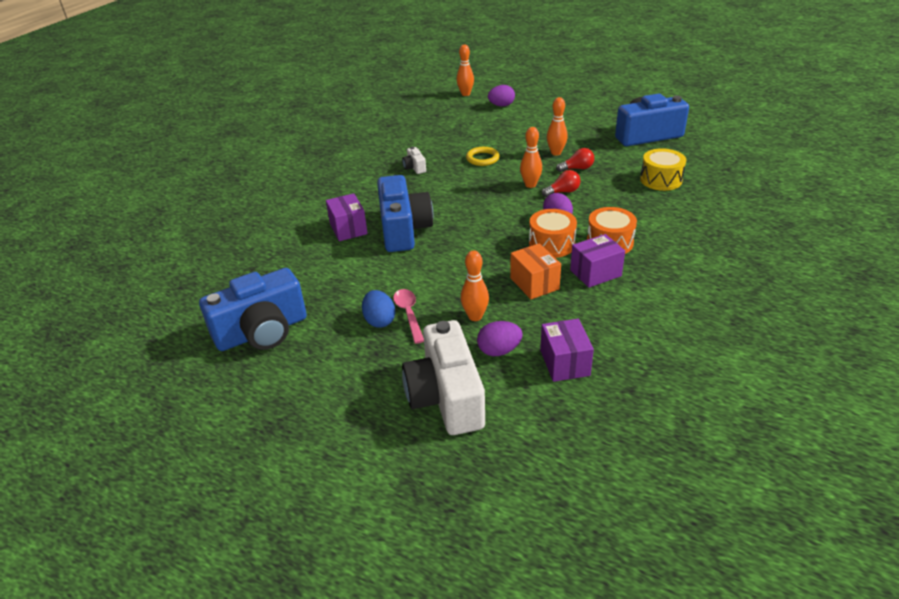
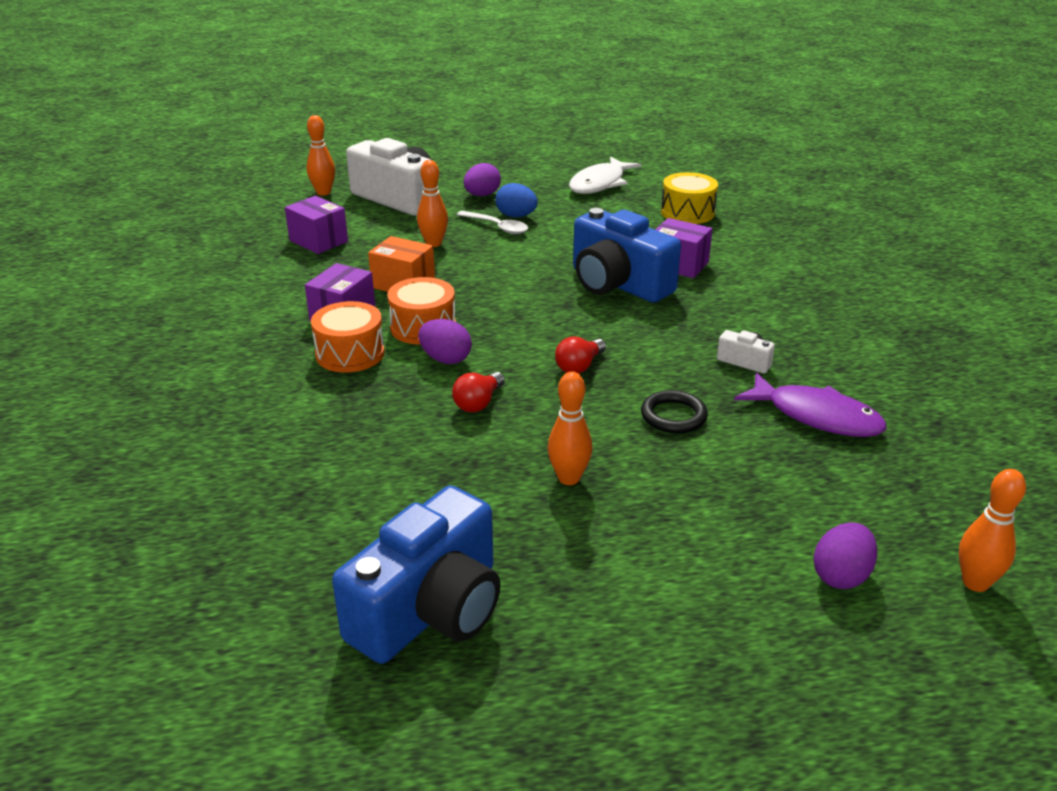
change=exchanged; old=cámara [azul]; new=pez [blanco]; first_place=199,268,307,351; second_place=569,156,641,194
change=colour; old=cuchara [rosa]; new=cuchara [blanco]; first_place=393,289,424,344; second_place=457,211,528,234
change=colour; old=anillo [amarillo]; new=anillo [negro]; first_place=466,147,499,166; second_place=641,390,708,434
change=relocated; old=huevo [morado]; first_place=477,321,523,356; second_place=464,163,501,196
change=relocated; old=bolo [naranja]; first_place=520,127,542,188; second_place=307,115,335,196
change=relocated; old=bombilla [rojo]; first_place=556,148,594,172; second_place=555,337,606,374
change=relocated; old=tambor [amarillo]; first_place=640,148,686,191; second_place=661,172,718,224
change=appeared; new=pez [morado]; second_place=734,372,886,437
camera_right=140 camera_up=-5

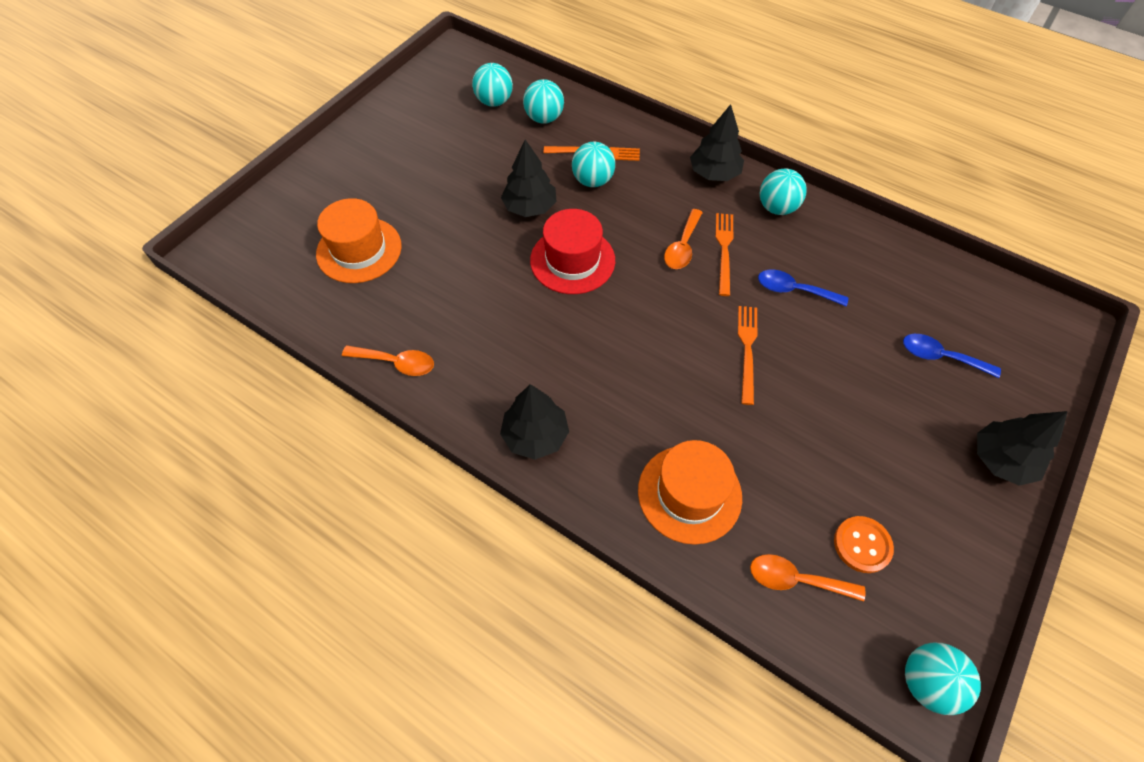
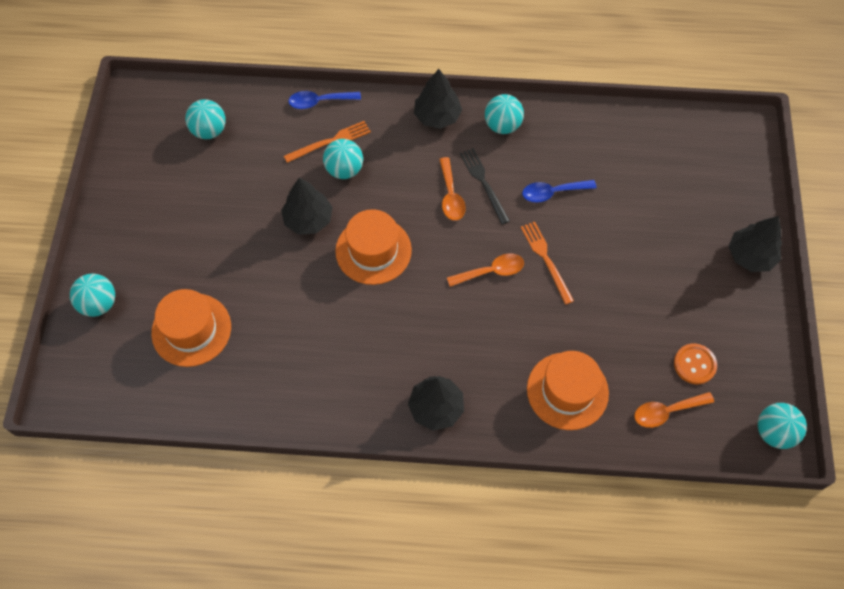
change=relocated; old=cuchara [naranja]; first_place=342,345,434,376; second_place=447,253,524,287
change=relocated; old=pelota [turquesa]; first_place=523,79,564,124; second_place=70,274,115,317
change=colour; old=sombrero [rojo]; new=sombrero [naranja]; first_place=530,209,615,294; second_place=335,209,412,285
change=colour; old=tenedor [naranja]; new=tenedor [negro]; first_place=716,213,733,296; second_place=460,148,510,225
change=relocated; old=cuchara [azul]; first_place=903,334,1001,378; second_place=288,91,361,109
camera_right=-30 camera_up=5

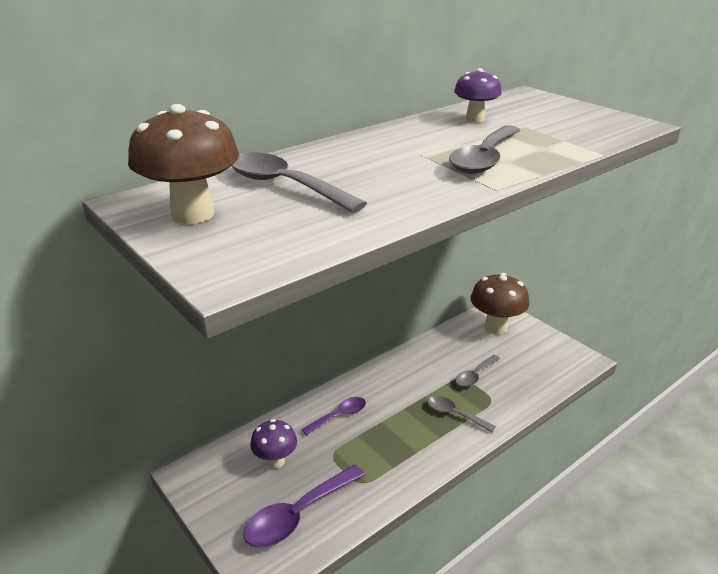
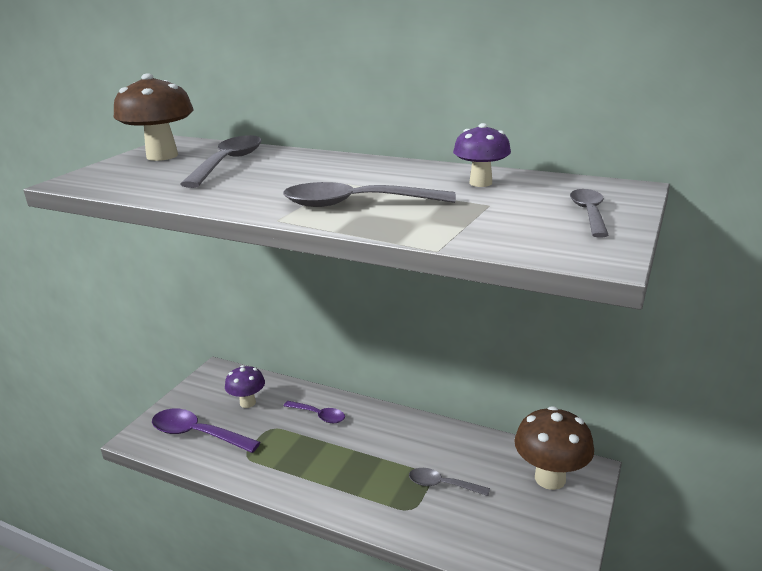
change=relocated; old=cuchara [gris]; first_place=427,396,496,432; second_place=570,189,609,238
camera_right=65 camera_up=-5

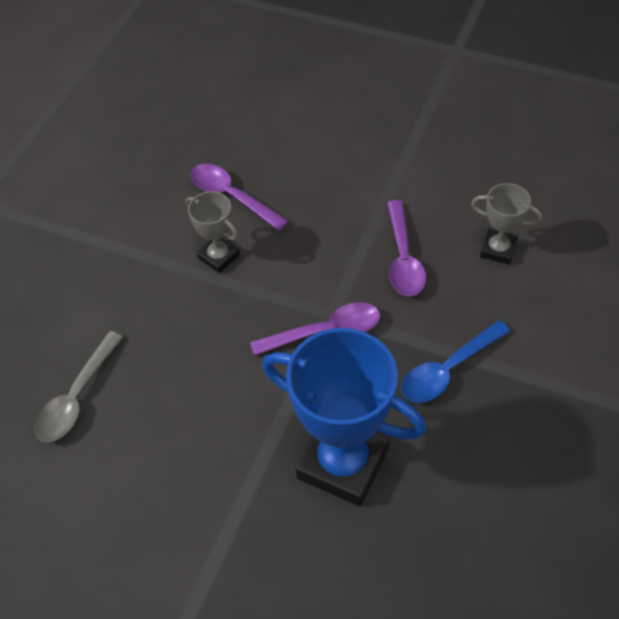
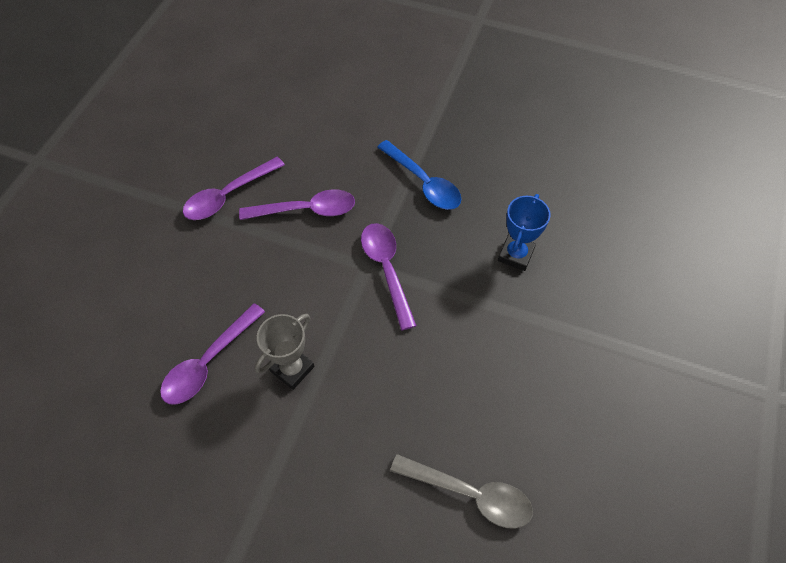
change=size; old=trofeo [azul]; first_place=262,328,426,506; second_place=498,194,551,271; factor=0.5
change=missing; old=trofeo [gris]; first_place=471,183,543,265
change=appeared; new=cuchara [morado]; second_place=183,157,285,220
camera_right=-95 camera_up=5

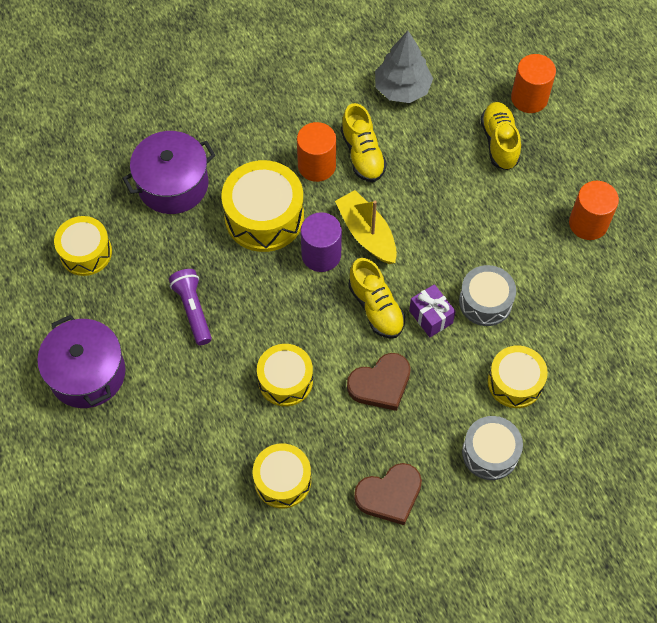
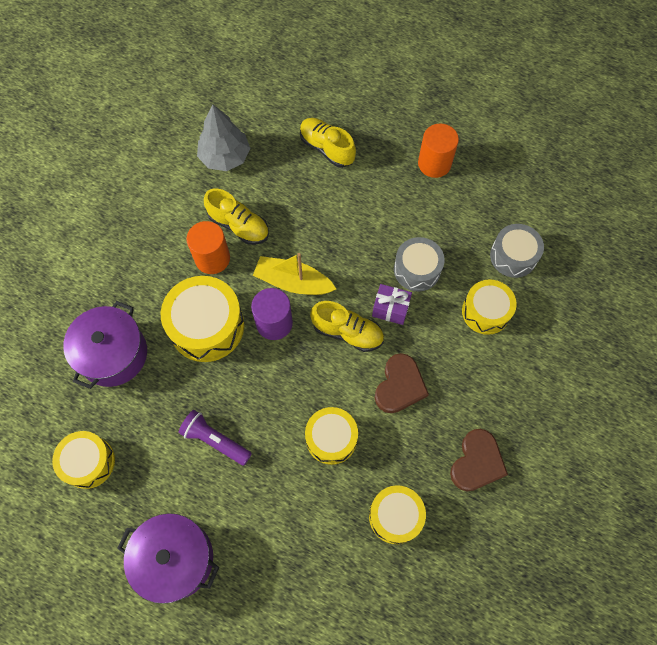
change=relocated; old=tambor [gris]; first_place=462,416,523,480; second_place=490,224,544,278
change=missing; old=cilindro [naranja]; first_place=511,54,556,113
camera_right=-40 camera_up=5

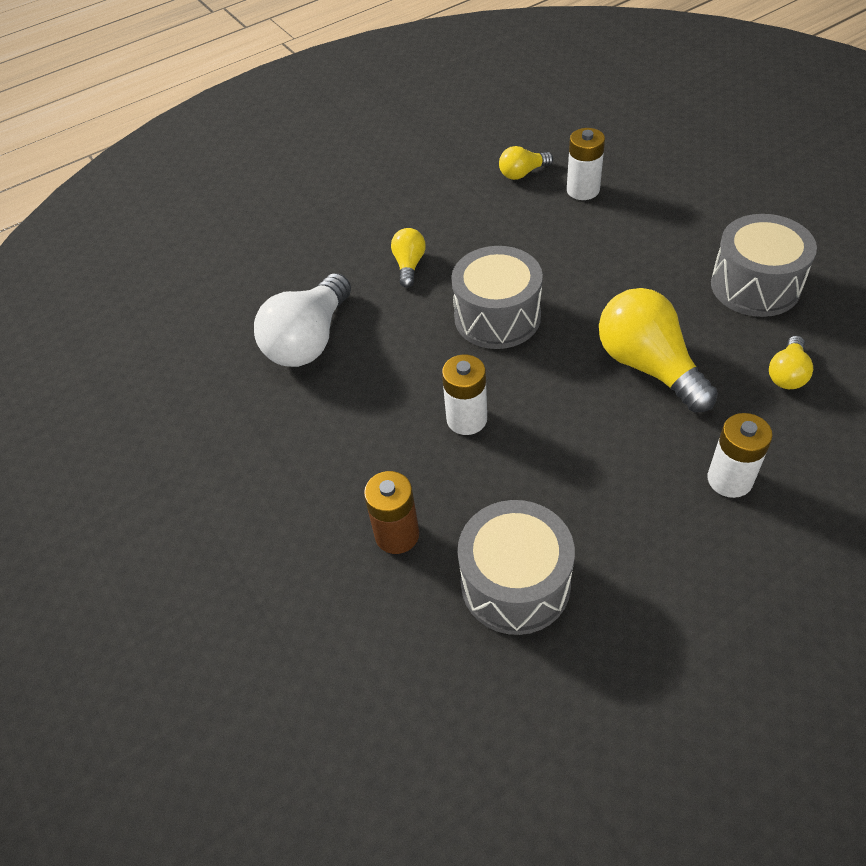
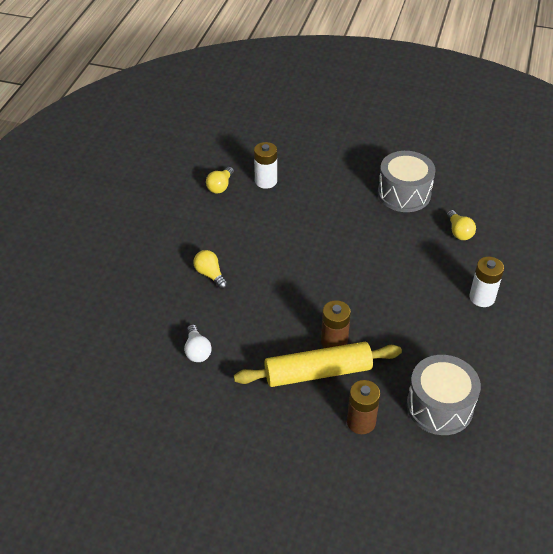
change=size; old=bombilla [blanco]; first_place=254,273,351,367; second_place=184,324,212,362; factor=0.51
change=colour; old=pila [blanco]; new=pila [marrón]; first_place=442,355,487,435; second_place=321,300,351,348
change=missing; old=tambor [gris]; first_place=451,246,543,349
change=missing; old=bombilla [amarillo]; first_place=599,288,718,412
change=appeared; new=rodillo [amarillo]; second_place=234,342,402,387
camera_right=-45 camera_up=-5

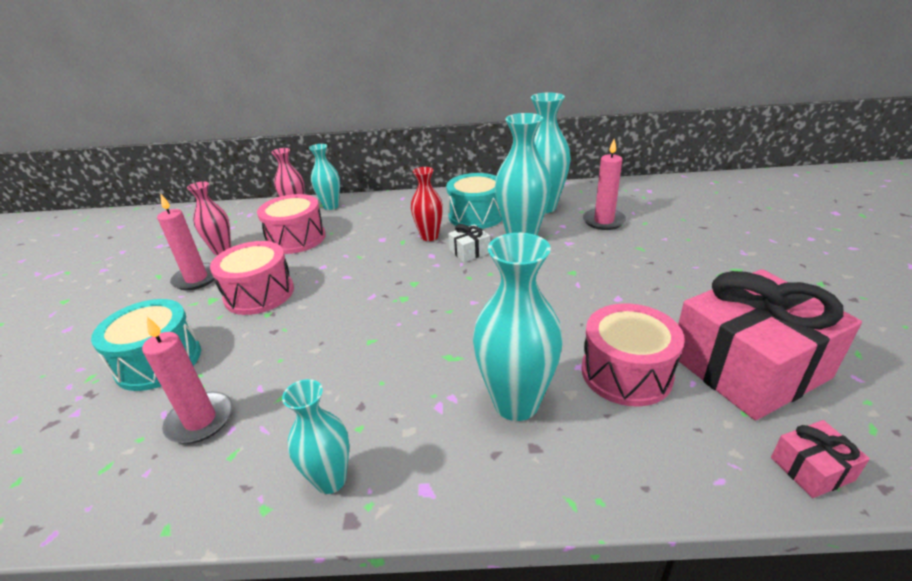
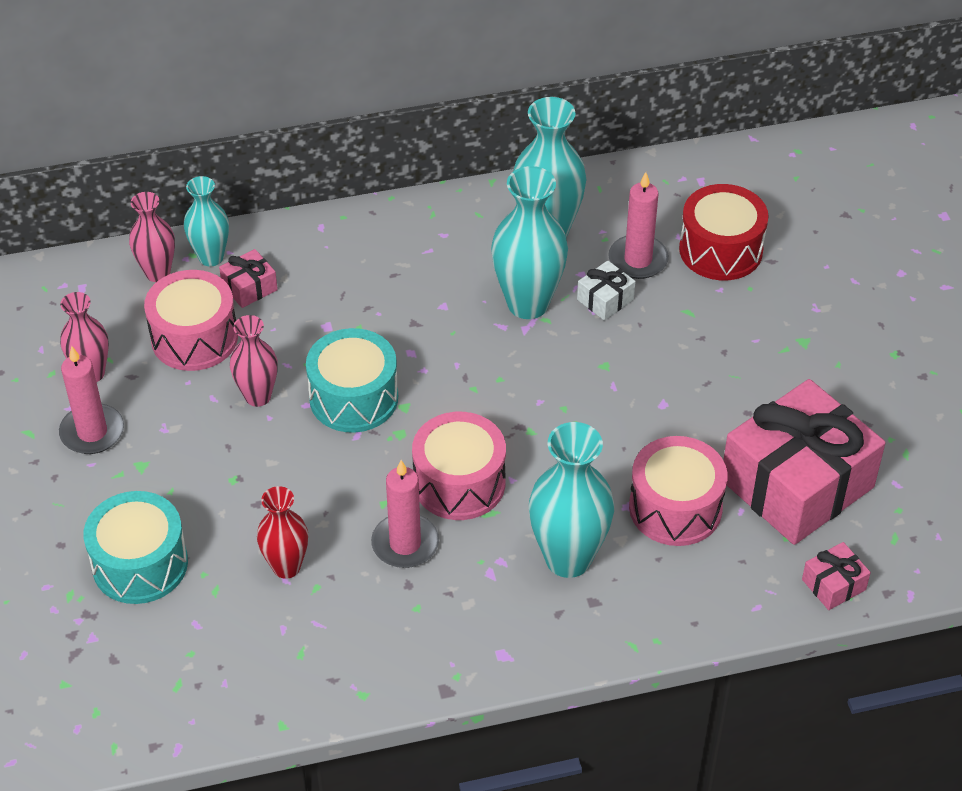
change=relocated; old=vela [rosa]; first_place=142,317,233,444; second_place=371,460,439,568
change=relocated; old=tambor [rosa]; first_place=210,241,294,315; second_place=412,412,506,520
change=missing; old=florero [turquesa]; first_place=282,379,349,494
change=relocated; old=florero [rojo]; first_place=411,167,443,241; second_place=257,486,308,579
change=relocated; old=tambor [turquesa]; first_place=446,173,502,229; second_place=306,328,398,433
change=relocated; old=regalo [blanco]; first_place=448,224,490,262; second_place=577,260,636,320
change=appeared; new=regalo [rosa]; second_place=219,249,278,308
change=appeared; new=florero [rosa]; second_place=230,315,278,407
change=appeared; new=tambor [rojo]; second_place=679,184,769,280
camera_right=-15 camera_up=15

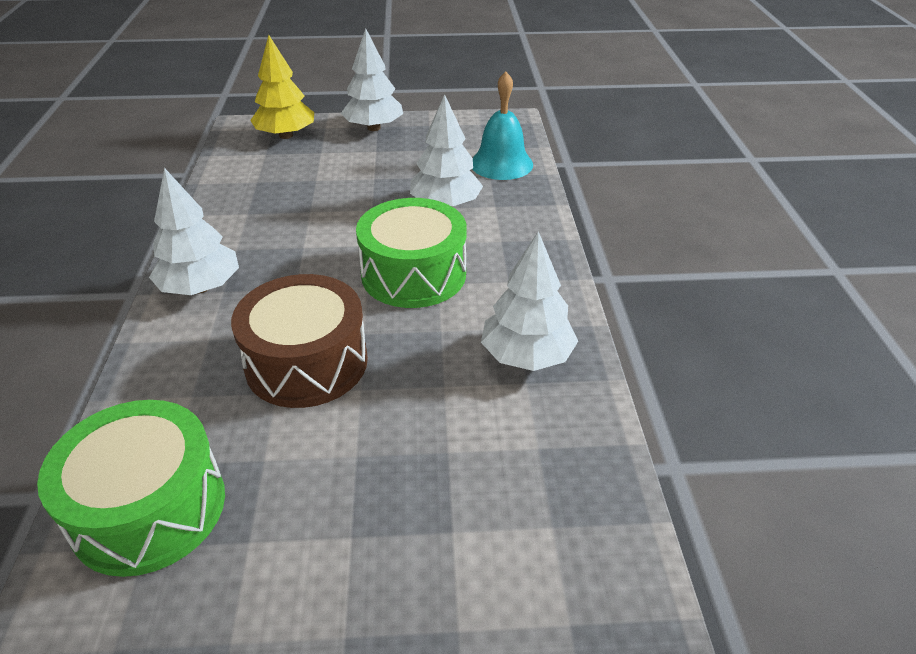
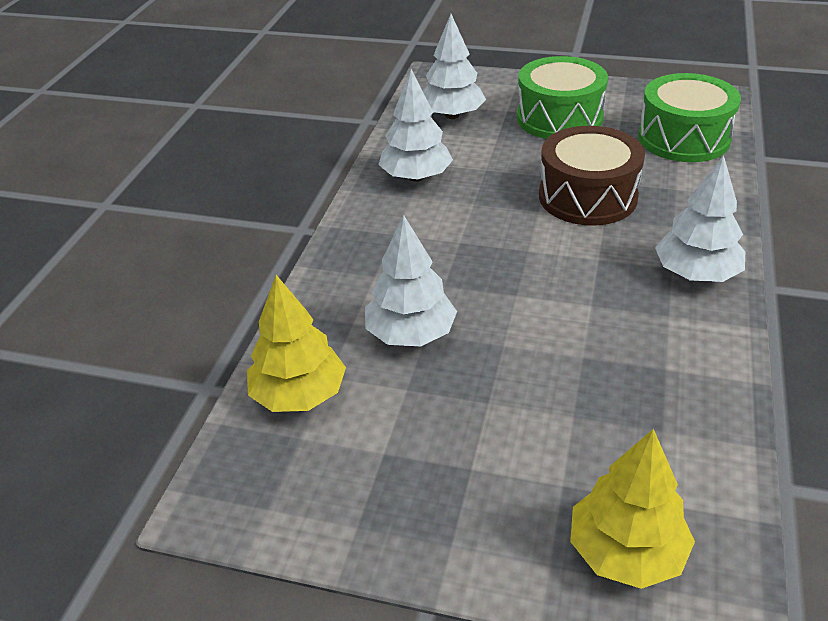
change=relocated; old=árbol [blanco]; first_place=341,28,403,131; second_place=423,14,486,119
change=relocated; old=tambor [verde]; first_place=356,198,467,308; second_place=517,56,608,139
change=exchanged; old=campana [turquesa]; new=árbol [amarillo]; first_place=472,72,533,180; second_place=247,275,346,412
camera_right=-160 camera_up=0

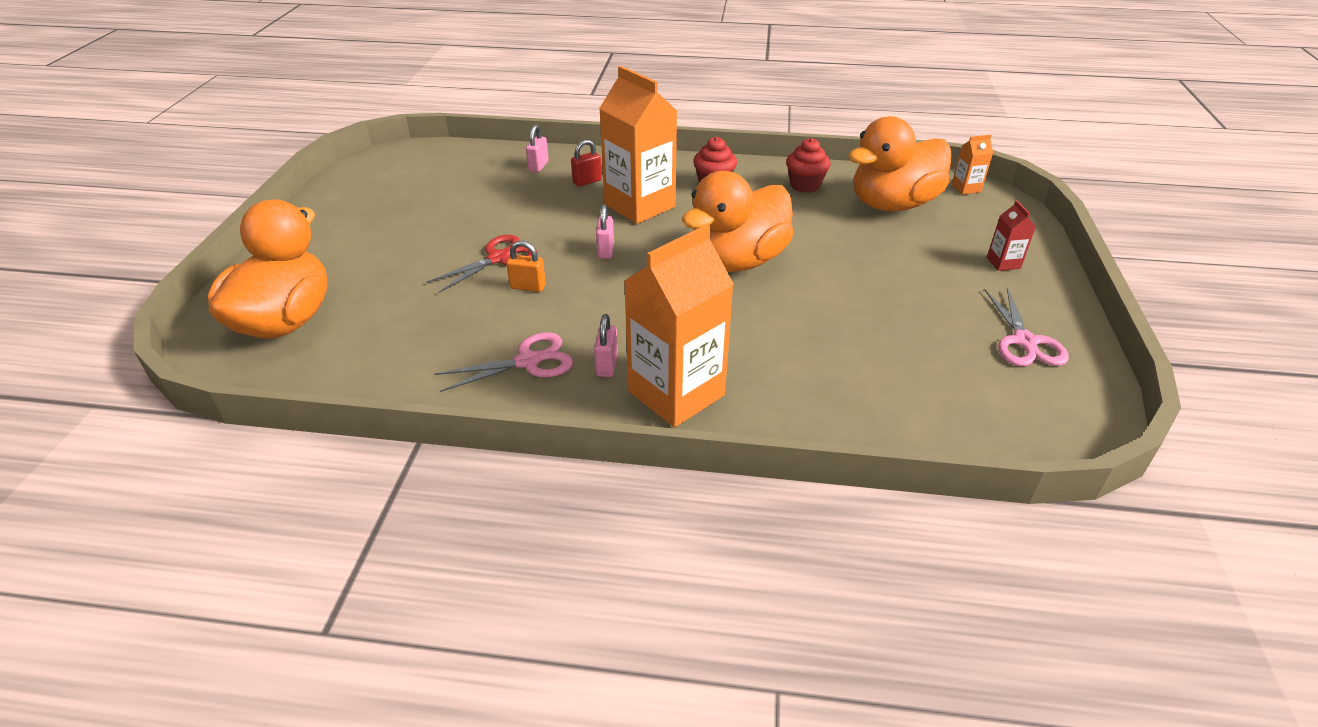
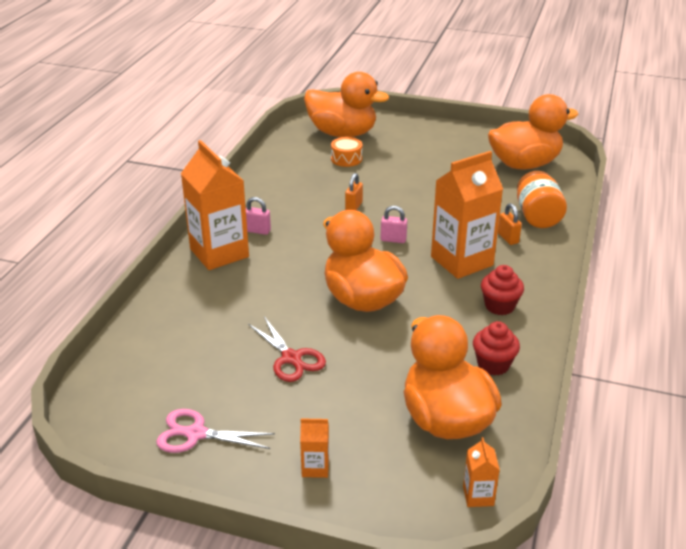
change=relocated; old=tijeras [rojo]; first_place=426,235,538,293; second_place=248,316,326,382
change=missing; old=tijeras [rosa]; first_place=435,332,573,392
change=exchanged; old=candado [rosa]; new=tarro [naranja]; first_place=526,124,549,172; second_place=517,171,567,228
change=colour; old=candado [rojo]; new=candado [naranja]; first_place=571,139,602,187; second_place=498,203,522,245
change=colour; old=cartón de leche [rojo]; new=cartón de leche [naranja]; first_place=987,200,1036,271; second_place=300,418,329,478
change=appeared; new=tambor [naranja]; second_place=331,137,362,167
change=appeared; new=pato [naranja]; second_place=488,94,579,169
camera_right=100 camera_up=-5

